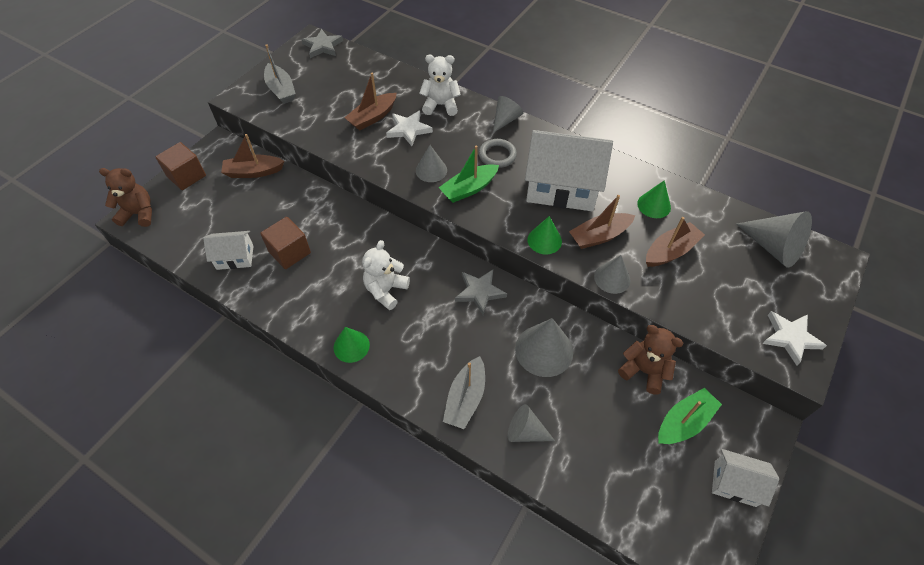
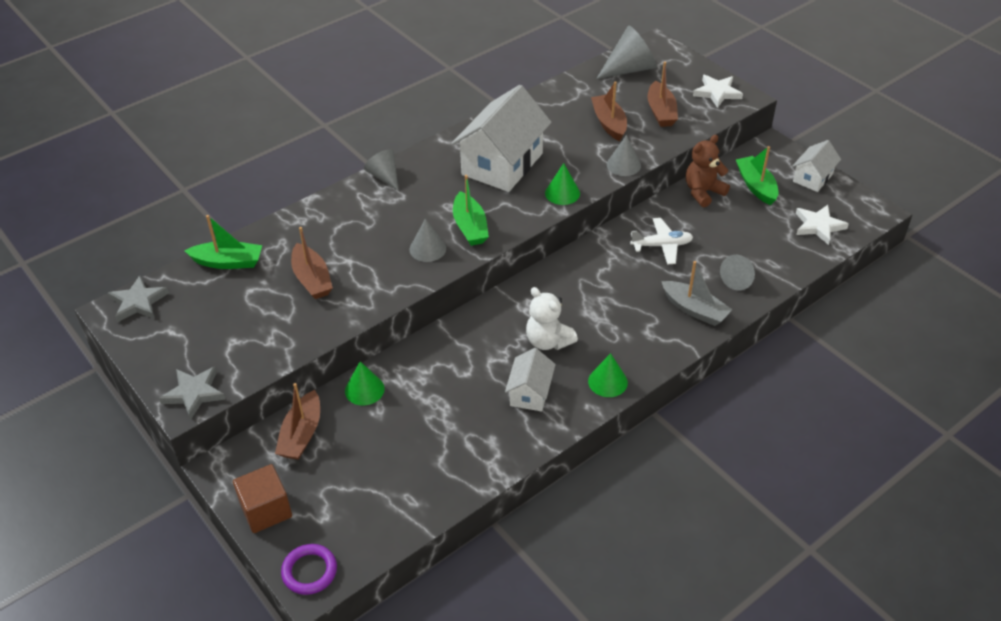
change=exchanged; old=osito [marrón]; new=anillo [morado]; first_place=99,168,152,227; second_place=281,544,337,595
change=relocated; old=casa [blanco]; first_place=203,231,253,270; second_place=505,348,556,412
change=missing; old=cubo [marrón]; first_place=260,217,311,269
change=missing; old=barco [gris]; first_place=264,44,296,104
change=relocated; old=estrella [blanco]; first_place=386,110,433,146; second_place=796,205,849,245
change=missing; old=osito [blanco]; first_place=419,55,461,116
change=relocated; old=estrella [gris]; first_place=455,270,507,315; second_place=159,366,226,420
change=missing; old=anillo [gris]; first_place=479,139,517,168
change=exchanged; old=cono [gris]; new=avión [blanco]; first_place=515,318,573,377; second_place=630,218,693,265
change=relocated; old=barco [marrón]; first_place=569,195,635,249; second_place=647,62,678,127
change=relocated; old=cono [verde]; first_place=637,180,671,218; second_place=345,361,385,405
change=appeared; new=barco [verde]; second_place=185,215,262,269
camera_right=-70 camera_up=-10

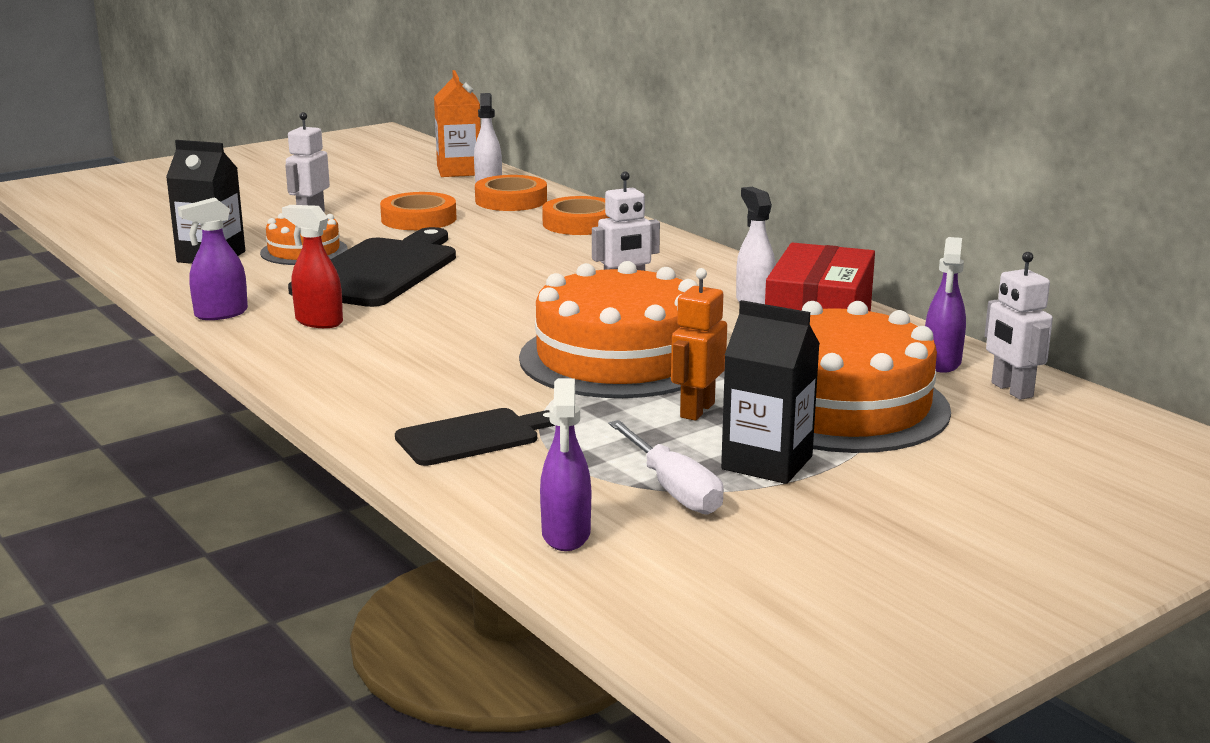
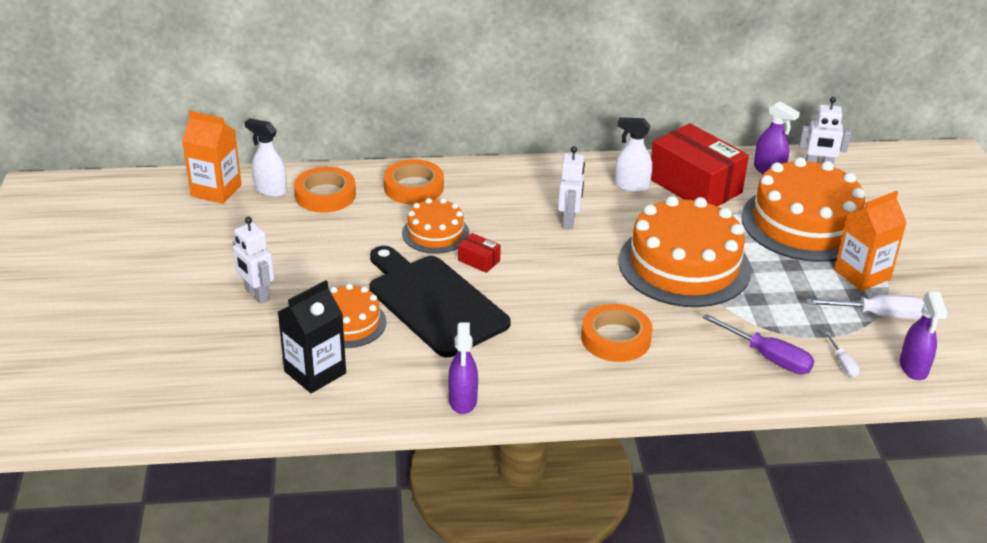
change=missing; old=pulverizador [rojo]; first_place=282,205,343,328
change=relocated; old=cinta adhesiva [naranja]; first_place=380,192,457,230; second_place=581,304,653,362
change=exchanged; old=tabla de cortar [negro]; new=destornillador [morado]; first_place=395,408,556,466; second_place=703,314,814,374
change=spun; old=pulverizador [morado]; first_place=540,378,591,551; second_place=899,292,948,380; degrees=60
change=missing; old=robot [naranja]; first_place=671,268,727,421
change=colour; old=cartón de leche [negro]; new=cartón de leche [naranja]; first_place=721,300,820,484; second_place=834,191,907,291
change=appeared; new=tarta [naranja]; second_place=402,198,469,254
change=appeared; new=caja [rojo]; second_place=458,233,501,273
change=appeared; new=destornillador [blanco]; second_place=825,332,860,377
camera_right=-60 camera_up=15

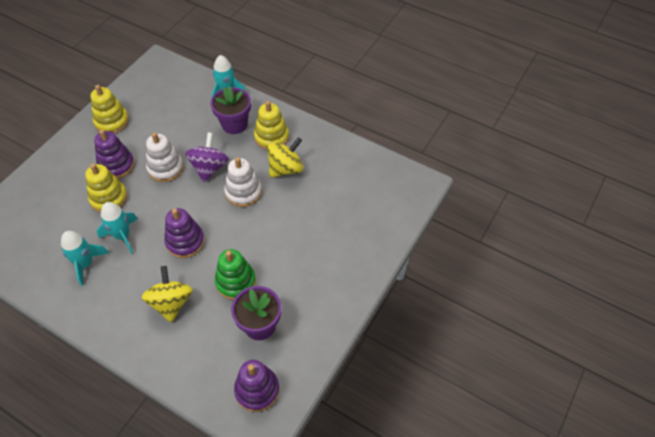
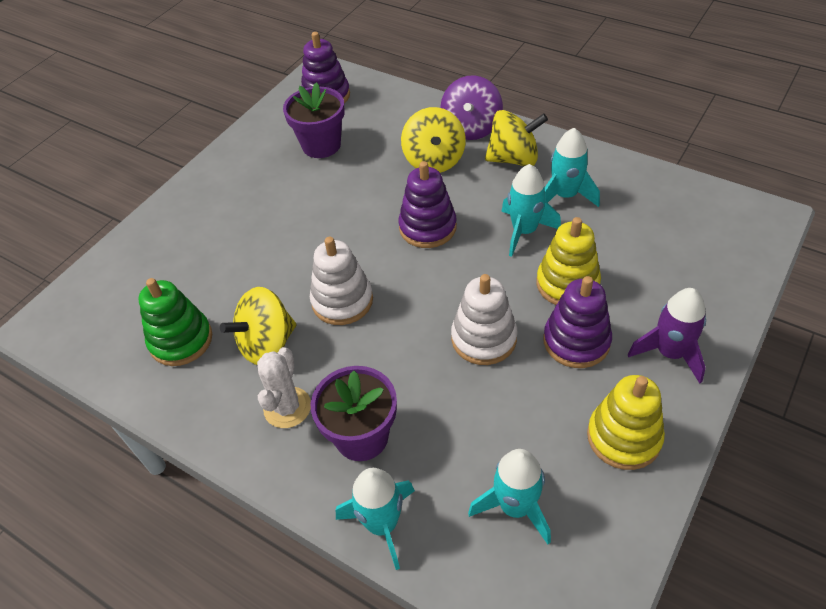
change=relocated; old=peonza [morado]; first_place=185,133,229,182; second_place=440,75,503,140
change=relocated; old=juguete apilable [verde]; first_place=215,249,256,300; second_place=139,278,212,366
change=exchanged; old=juguete apilable [amarillo]; new=cactus [blanco]; first_place=254,101,289,150; second_place=257,347,311,428
change=appeared; new=cohete [turquesa]; second_place=468,449,551,544
change=appeared; new=peonza [amarillo]; second_place=485,110,548,166
change=appeared; new=cohete [morado]; second_place=628,288,706,383
camera_right=-175 camera_up=-5

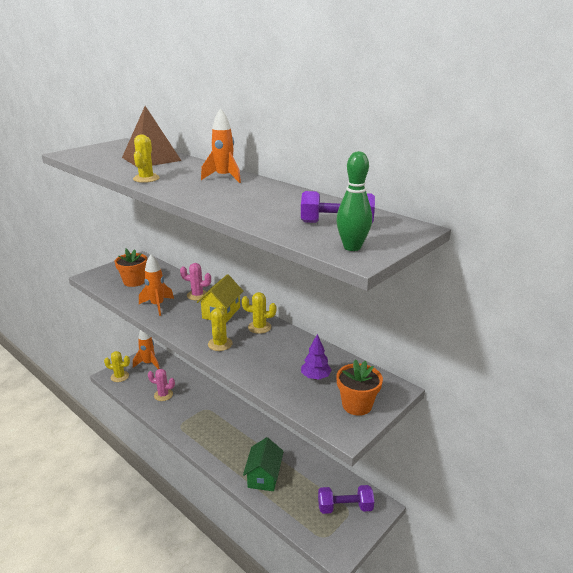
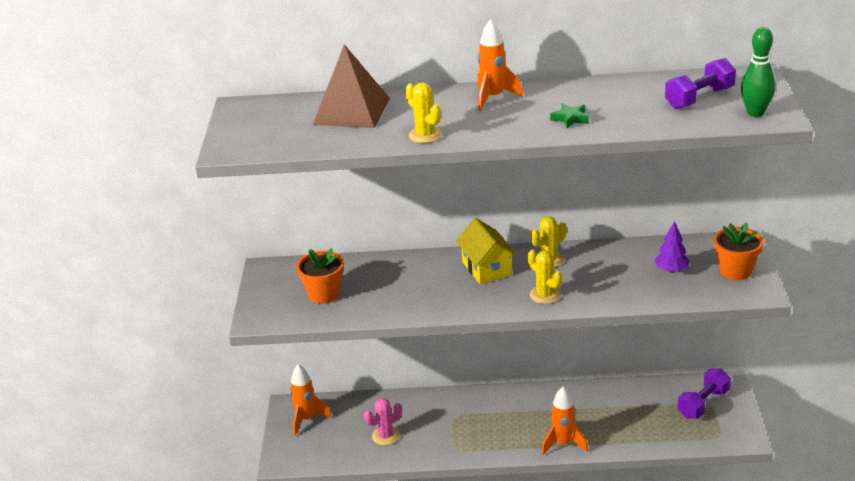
change=missing; old=cactus [amarillo]; first_place=104,351,130,382
change=relocated; old=cohete [naranja]; first_place=139,255,174,316; second_place=542,387,588,455
change=missing; old=cactus [rosa]; first_place=180,263,211,300
change=missing; old=casa [verde]; first_place=243,437,284,491
change=appeared; new=estrella [verde]; second_place=550,103,589,128
camera_right=-40 camera_up=5

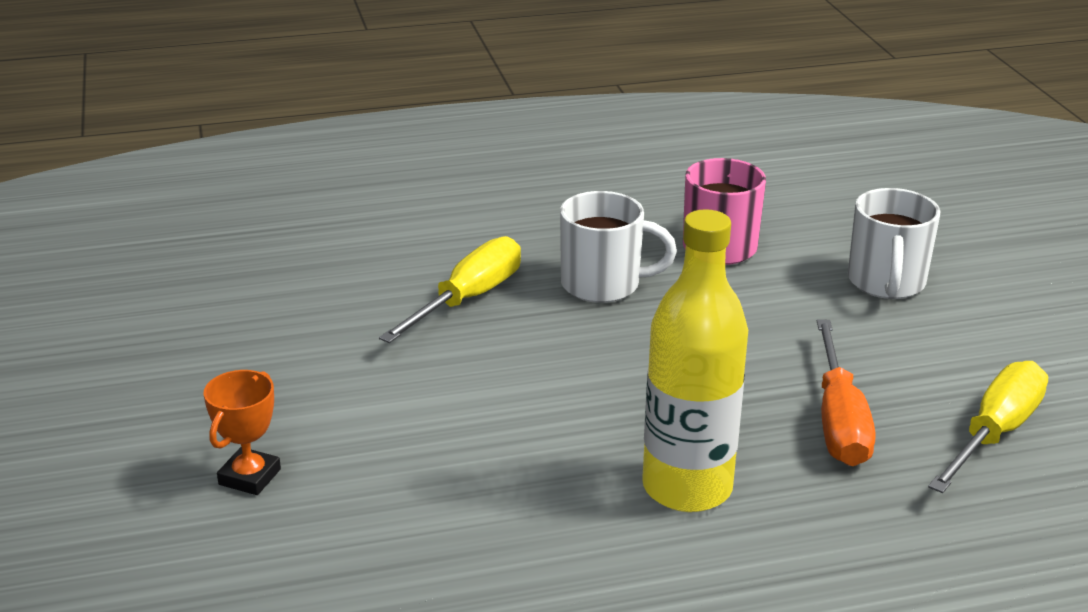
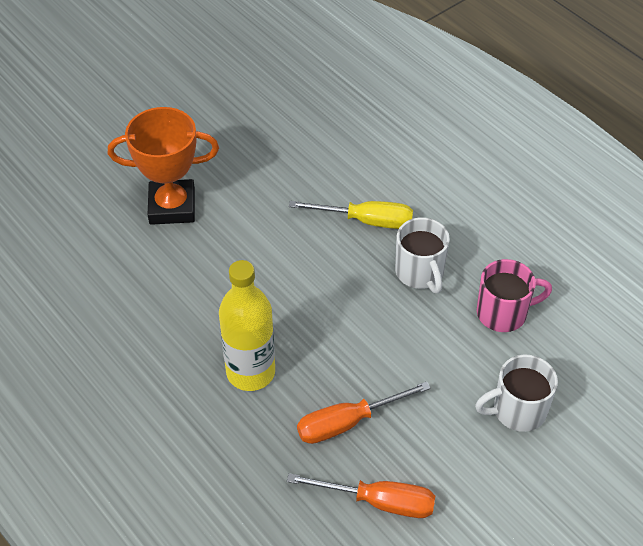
change=size; old=trofeo [naranja]; first_place=204,370,281,495; second_place=108,107,219,225; factor=2.0
change=colour; old=destornillador [amarillo]; new=destornillador [naranja]; first_place=928,361,1048,493; second_place=287,473,435,518
camera_right=65 camera_up=20

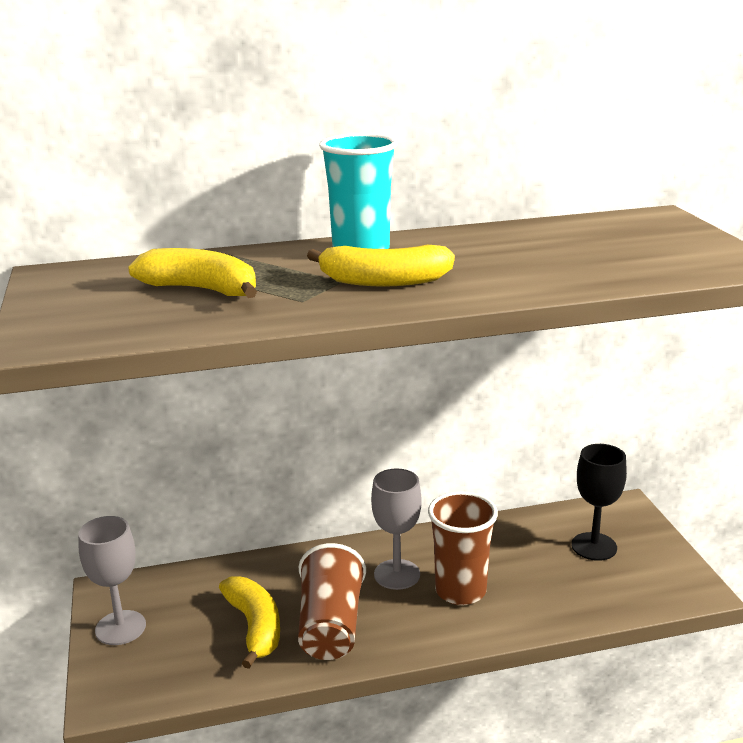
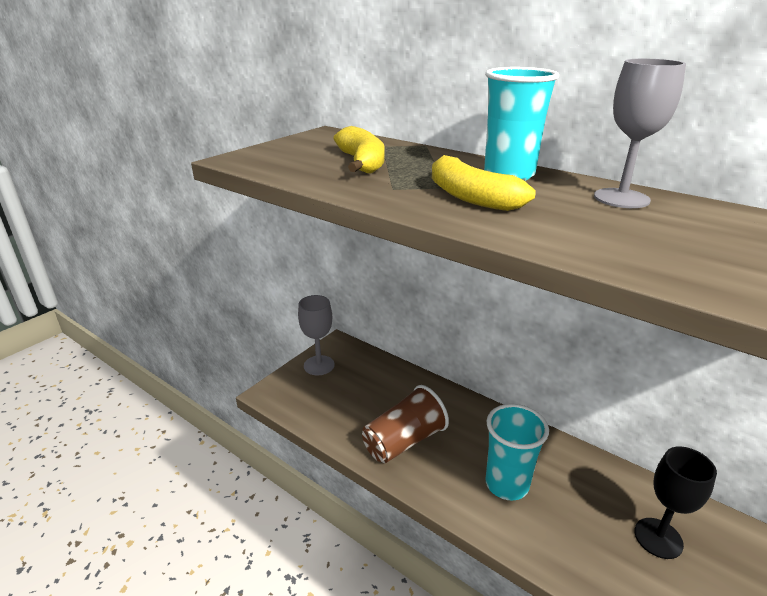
change=missing; old=plátano [amarillo]; first_place=219,576,280,669
change=relocated; old=copa [gris]; first_place=371,468,422,590; second_place=594,59,686,208
change=colour; old=vaso [marrón]; new=vaso [turquesa]; first_place=428,491,498,605; second_place=485,404,549,501
camera_right=50 camera_up=5

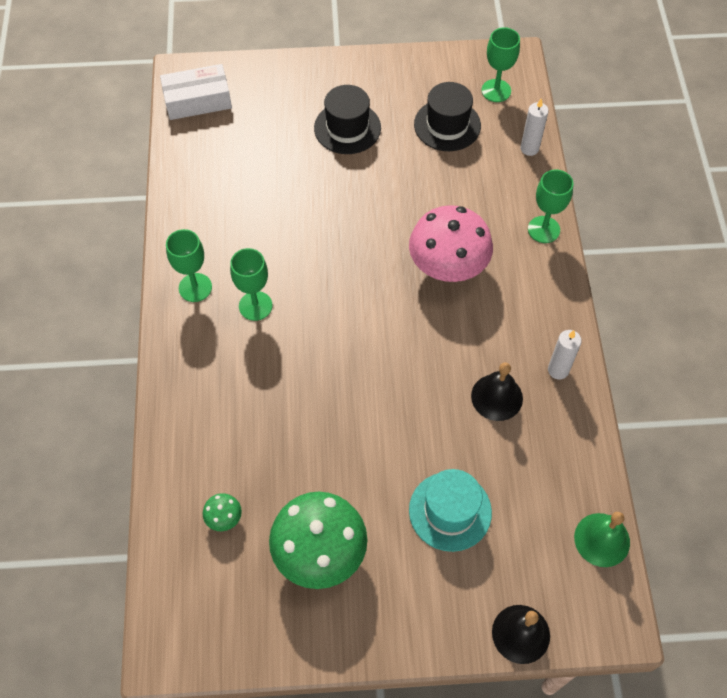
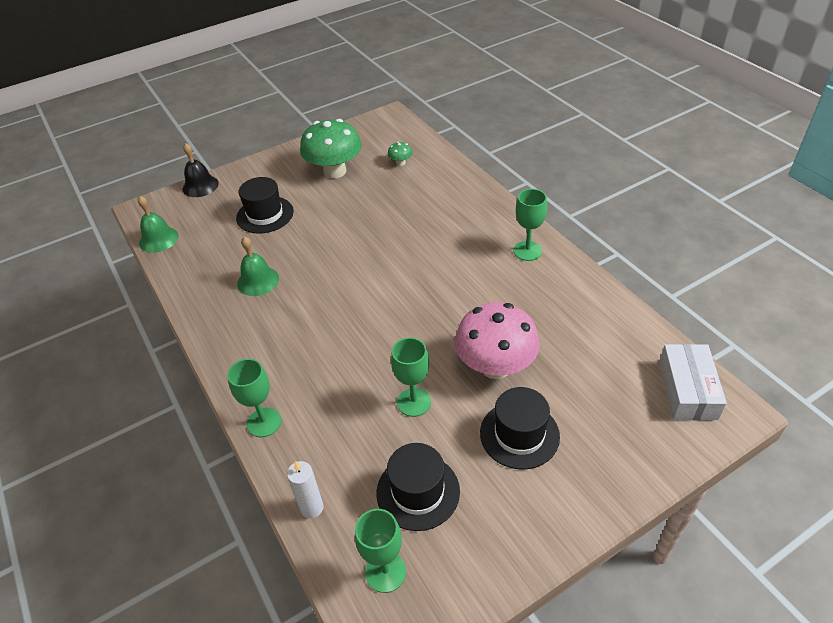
change=spun; old=caja [blanco]; first_place=160,64,232,120; second_place=659,344,727,420; degrees=-45
change=relocated; old=copa [verde]; first_place=230,248,273,321; second_place=391,337,431,417
change=relocated; old=seta [rosa]; first_place=409,205,493,282; second_place=455,302,540,379
change=colour; old=sombrero [turquesa]; new=sombrero [negro]; first_place=409,469,492,552; second_place=236,177,294,234
change=colour; old=campana [negro]; new=campana [verde]; first_place=471,362,523,421; second_place=237,236,279,296
change=missing; old=vela [blanco]; first_place=548,330,582,380
camera_right=155 camera_up=-15

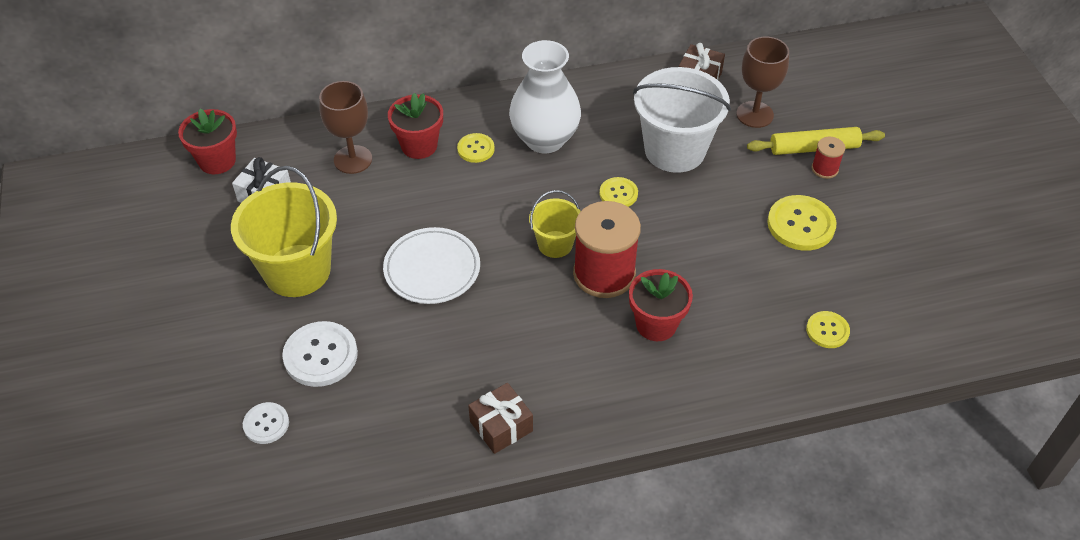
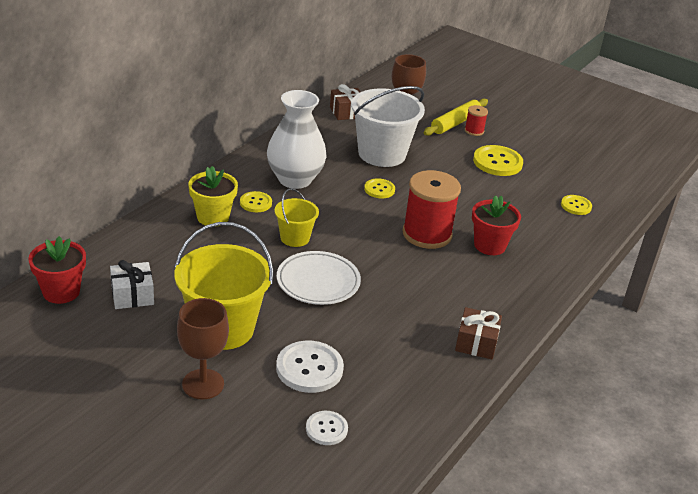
change=relocated; old=copa [marrón]; first_place=319,81,372,174; second_place=177,298,229,399
change=colour; old=maceta [rojo]; new=maceta [amarillo]; first_place=388,93,443,159; second_place=188,166,238,226
change=relocated; old=balde [amarillo]; first_place=529,190,581,258; second_place=274,188,319,247
camera_right=-45 camera_up=-15

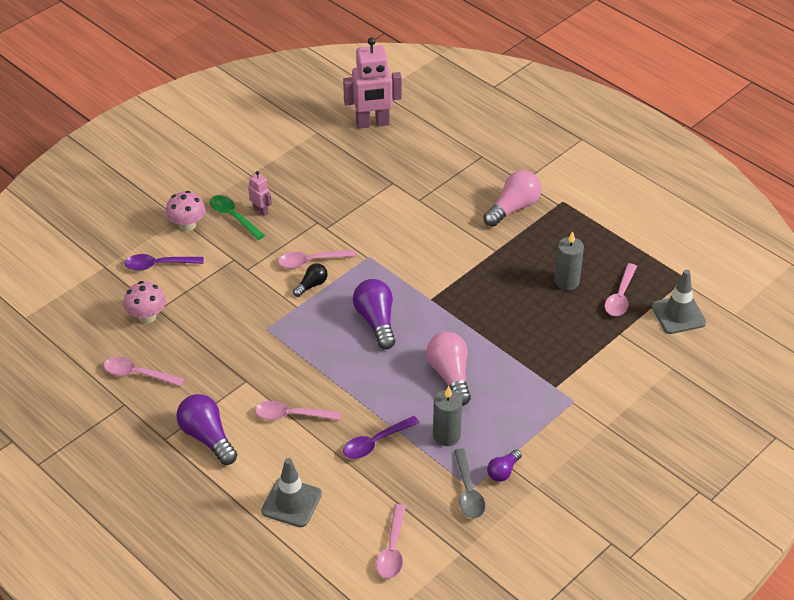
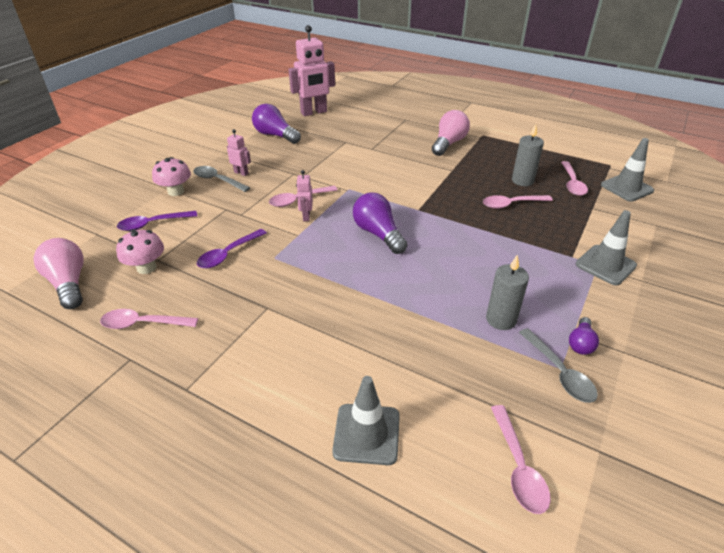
change=relocated; old=bombilla [morado]; first_place=176,394,237,465; second_place=252,104,301,144
change=colour; old=cuchara [verde]; new=cuchara [gris]; first_place=210,195,265,240; second_place=193,166,250,192
change=relocated; old=cuchara [rosa]; first_place=255,401,341,420; second_place=483,195,553,209
change=exchanged; old=bombilla [negro]; new=robot [rosa]; first_place=293,263,328,297; second_place=296,170,313,221
change=relocated; old=cuchara [morado]; first_place=343,416,419,459; second_place=197,229,267,268
change=relocated; old=bombilla [rosa]; first_place=426,332,471,406; second_place=34,238,84,309
change=appeared; new=cono de tráfico [gris]; second_place=576,210,637,285
camera_right=-15 camera_up=-5

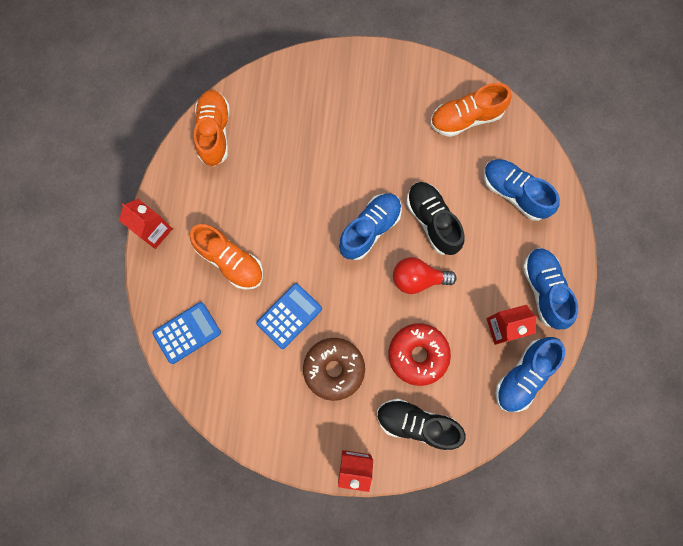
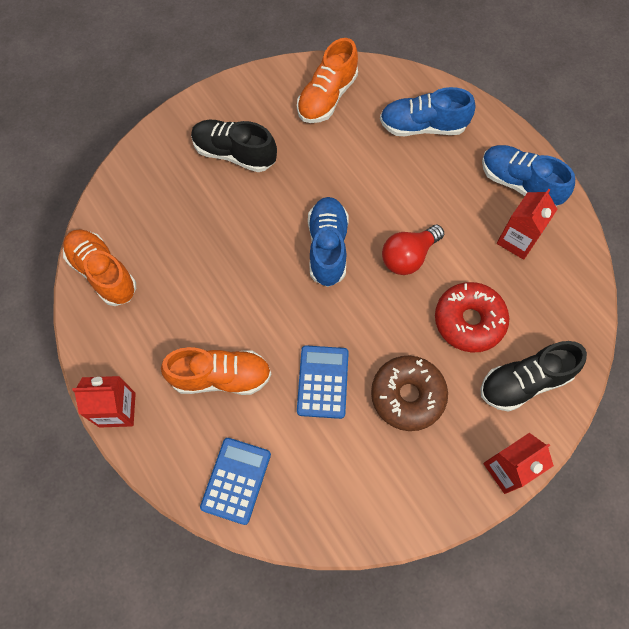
change=relocated; old=zapato [negro]; first_place=406,182,465,255; second_place=191,120,277,172
change=missing; old=zapato [azul]; first_place=496,337,565,412
camera_right=-40 camera_up=-10

